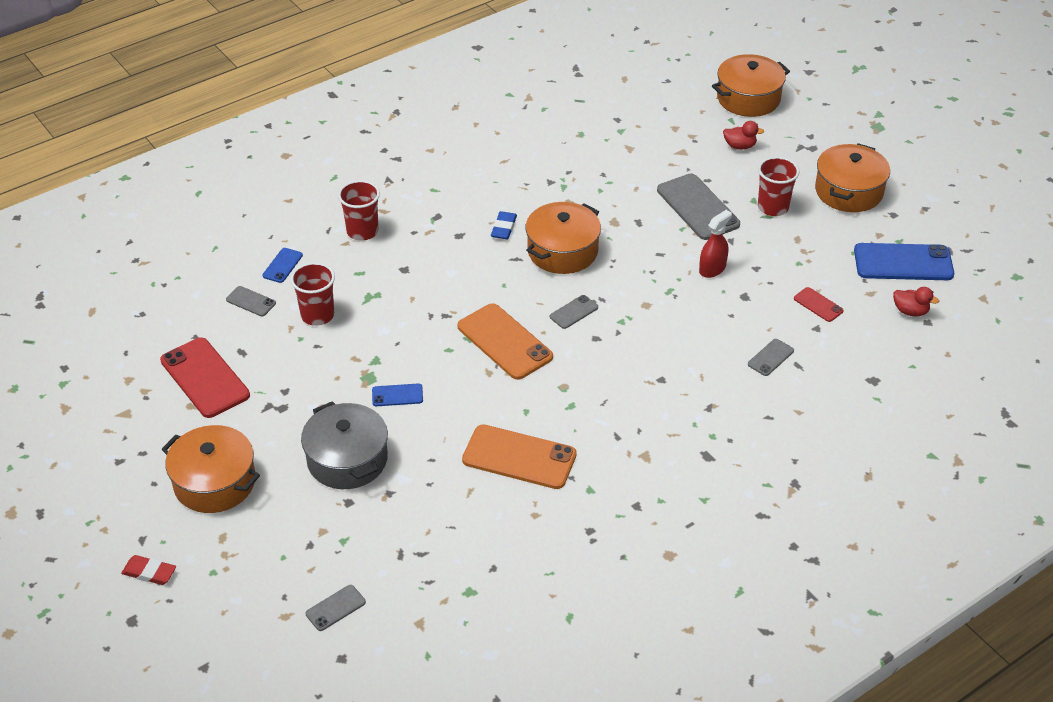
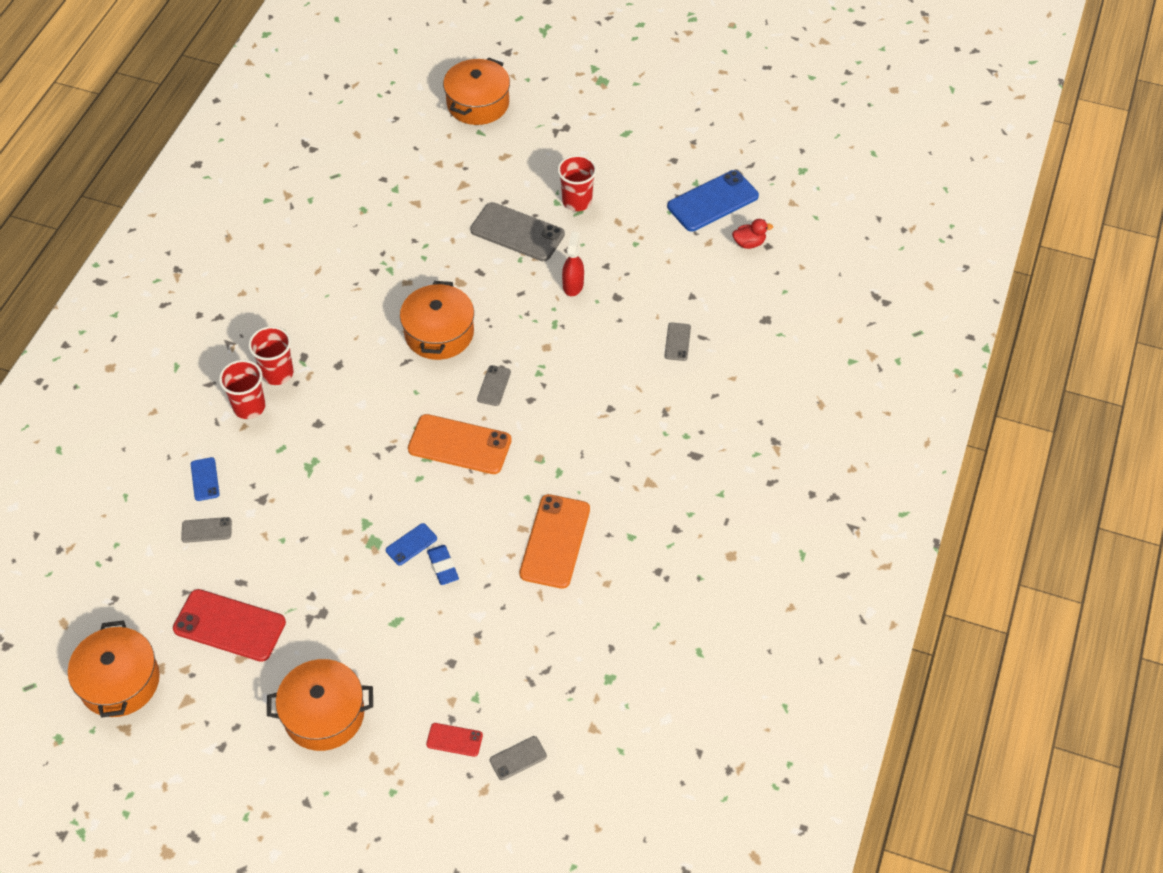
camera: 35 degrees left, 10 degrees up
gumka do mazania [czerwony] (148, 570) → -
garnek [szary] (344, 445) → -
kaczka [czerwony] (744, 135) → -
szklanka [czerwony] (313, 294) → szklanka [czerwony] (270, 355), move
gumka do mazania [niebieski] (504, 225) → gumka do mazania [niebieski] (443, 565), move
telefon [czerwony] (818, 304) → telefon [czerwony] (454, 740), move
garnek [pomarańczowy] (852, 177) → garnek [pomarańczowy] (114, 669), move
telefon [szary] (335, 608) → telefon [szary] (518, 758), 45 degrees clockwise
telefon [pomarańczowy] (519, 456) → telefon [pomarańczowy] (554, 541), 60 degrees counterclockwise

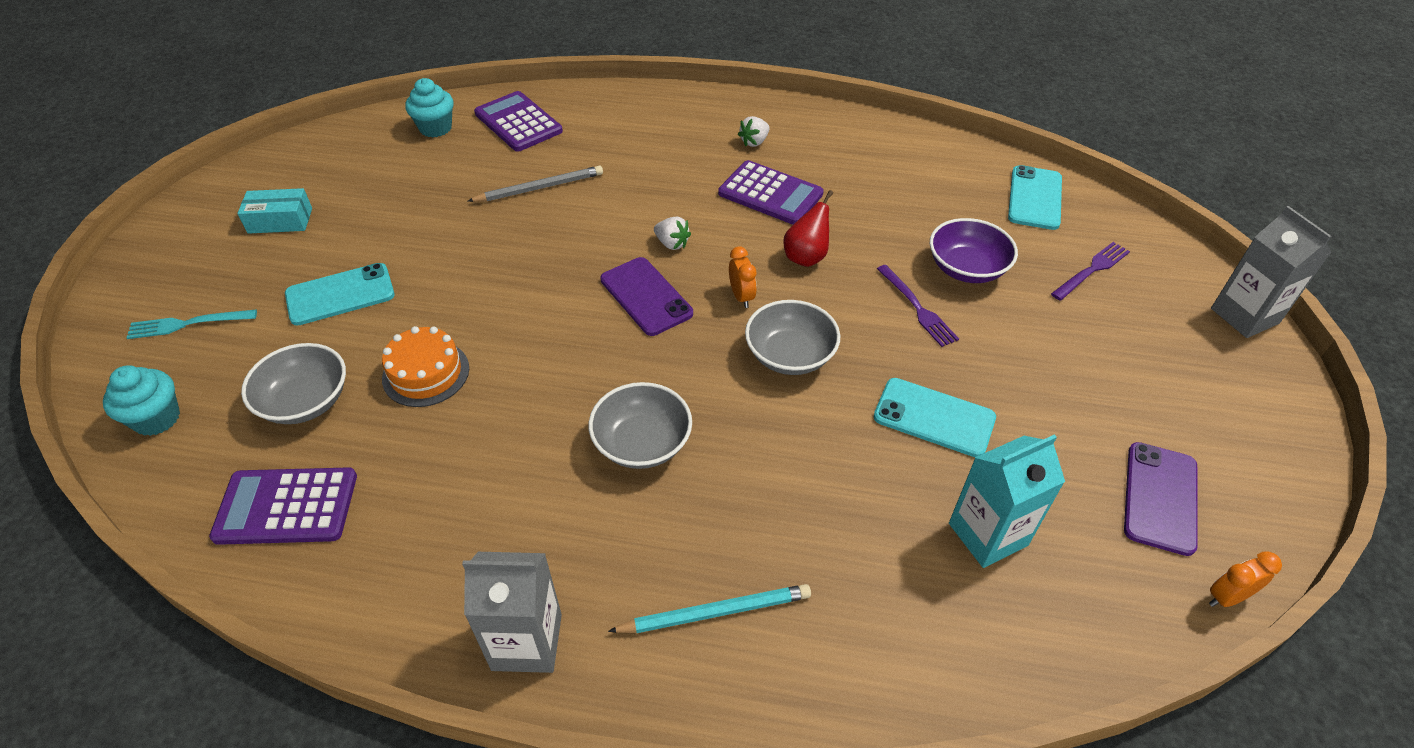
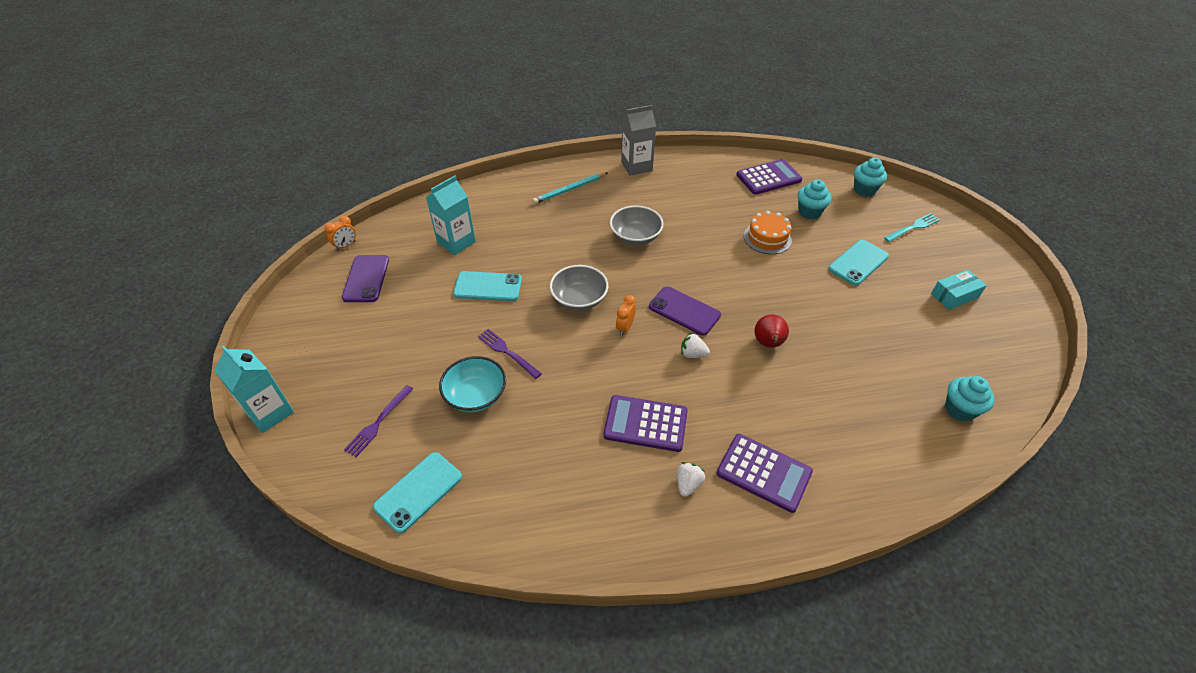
camera: 160 degrees right, 0 degrees up
ołówek [szary] (535, 183) → -
kalkulator [fioletowy] (518, 121) → kalkulator [fioletowy] (765, 473), move
gruszka [czerwony] (808, 228) → gruszka [czerwony] (771, 331), move
miska [szary] (293, 383) → muffinka [turkusowy] (814, 200)
miska [fioletowy] (974, 250) → miska [turkusowy] (472, 384)
karton mleka [szary] (1271, 272) → karton mleka [turkusowy] (254, 389)
budzik [pomarańczowy] (743, 277) → budzik [pomarańczowy] (626, 315), 60 degrees clockwise
telefon [turkusowy] (1035, 197) → telefon [turkusowy] (417, 493), 45 degrees clockwise

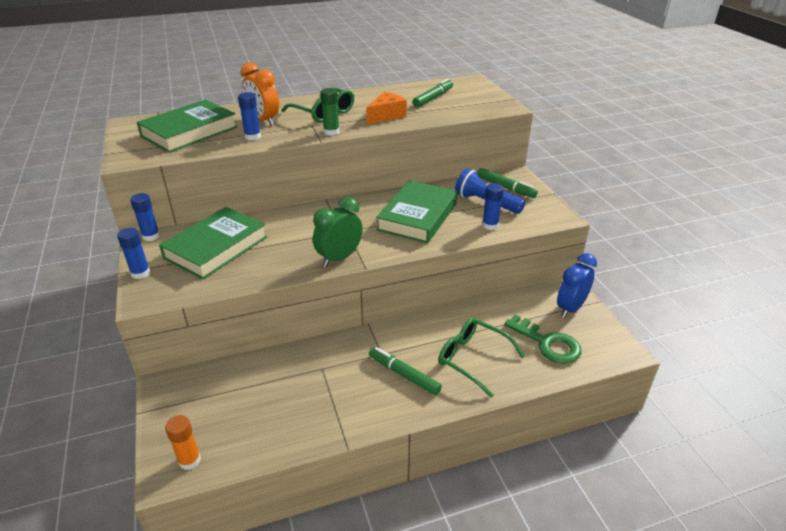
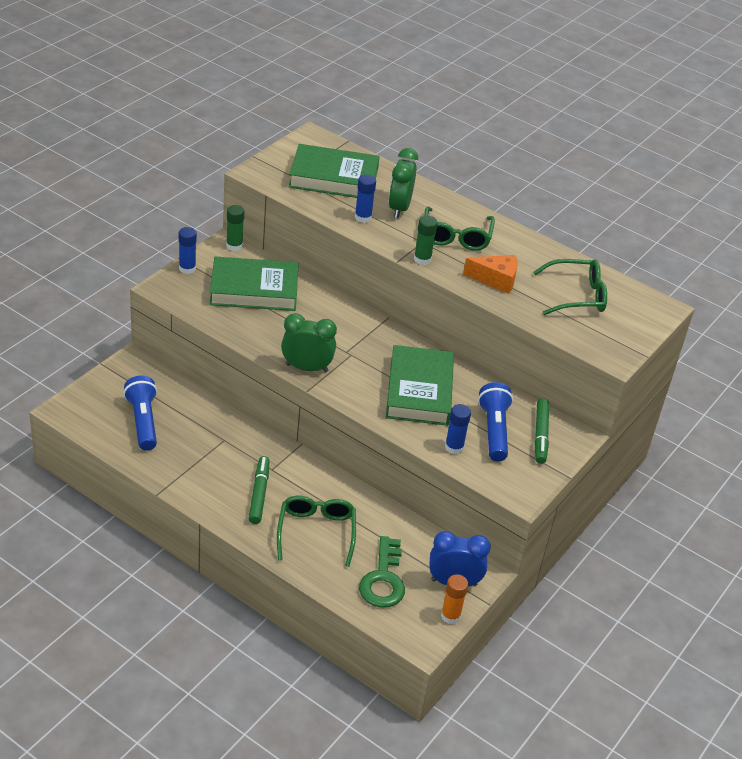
camera: 50 degrees right, 5 degrees up
- → latarka [niebieski] (140, 413)
klej w sztyfcie [pomarańczowy] (183, 442) → klej w sztyfcie [pomarańczowy] (454, 599), move
flamaster [zielony] (433, 92) → okulary [zielony] (570, 287)
klej w sztyfcie [niebieski] (145, 217) → klej w sztyfcie [zielony] (235, 228)
budzik [pomarańczowy] (259, 94) → budzik [zielony] (403, 183)
książka [zielony] (416, 211) → książka [zielony] (420, 385), 75 degrees counterclockwise

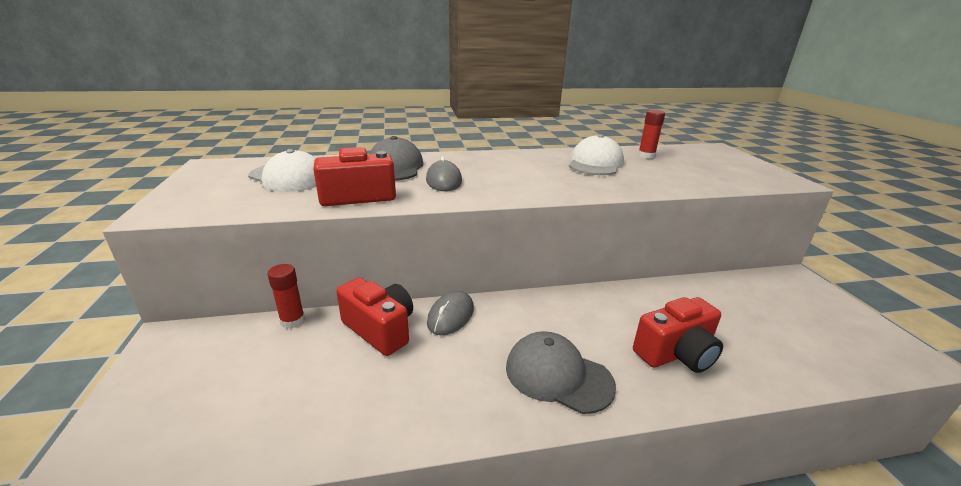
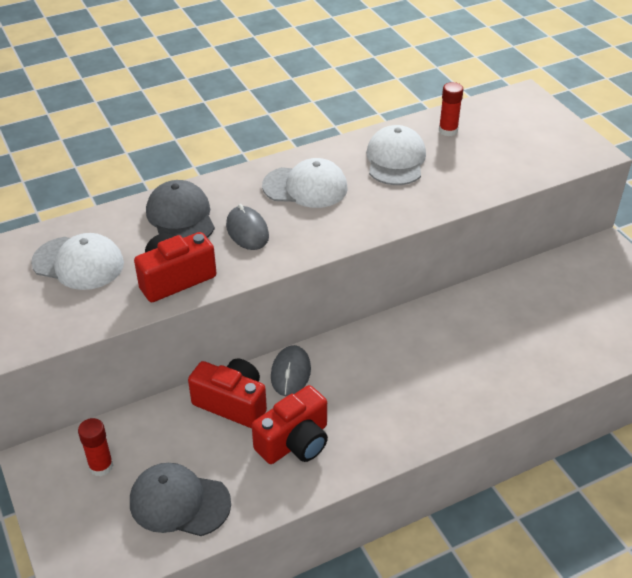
camera: 15 degrees left, 15 degrees up
- → czapka [biały] (305, 183)
klej w sztyfcie [czerwony] (286, 296) → klej w sztyfcie [czerwony] (95, 447), move
czapka [szary] (561, 372) → czapka [szary] (180, 499), move
aparat fotograficzny [czerwony] (678, 335) → aparat fotograficzny [czerwony] (290, 424), move

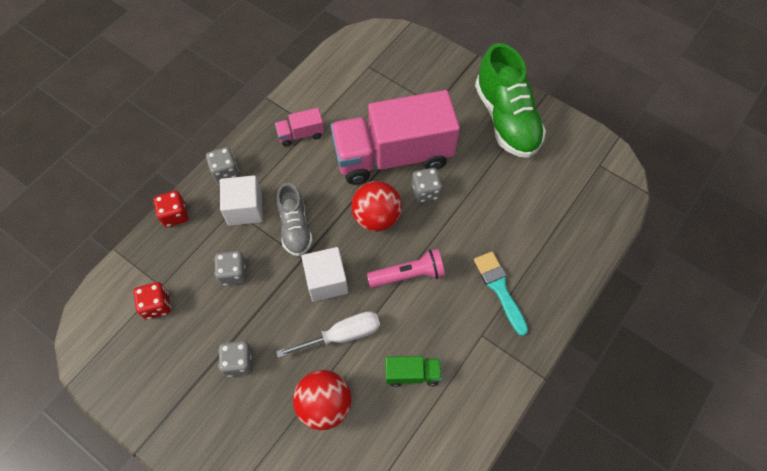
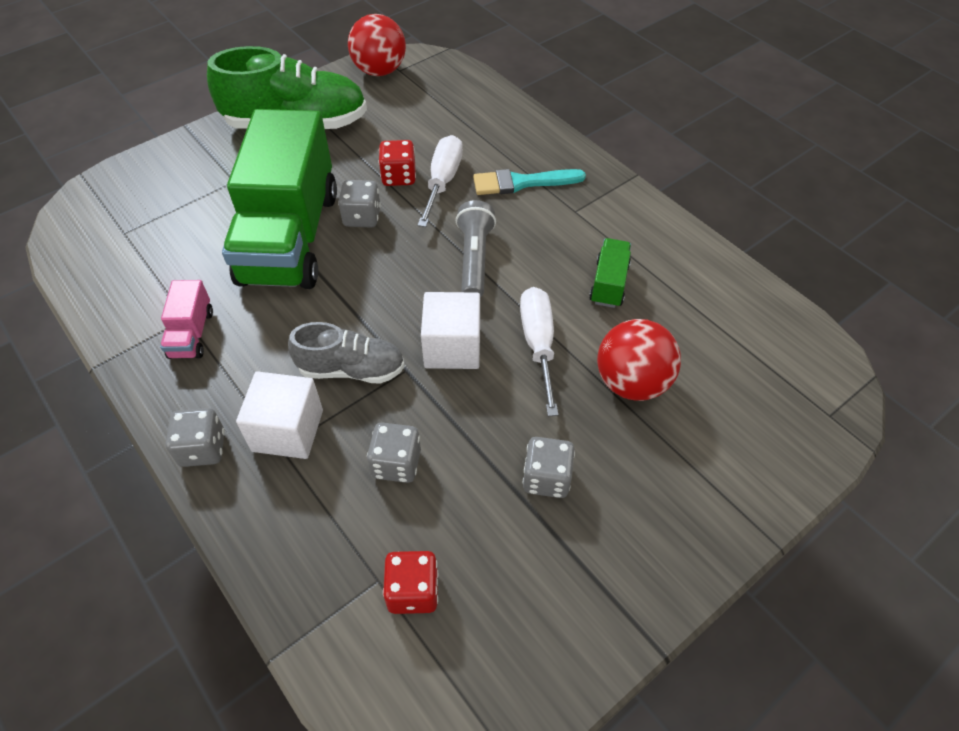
camera: 75 degrees left, 10 degrees down
- → śrubokręt [biały] (440, 181)
kostka do gry [czerwony] (171, 209) → kostka do gry [czerwony] (397, 163), move
piłka [czerwony] (376, 206) → piłka [czerwony] (377, 45), move
ciężarówka [różowy] (395, 137) → ciężarówka [zielony] (279, 199)
latarka [różowy] (406, 268) → latarka [szary] (476, 249)

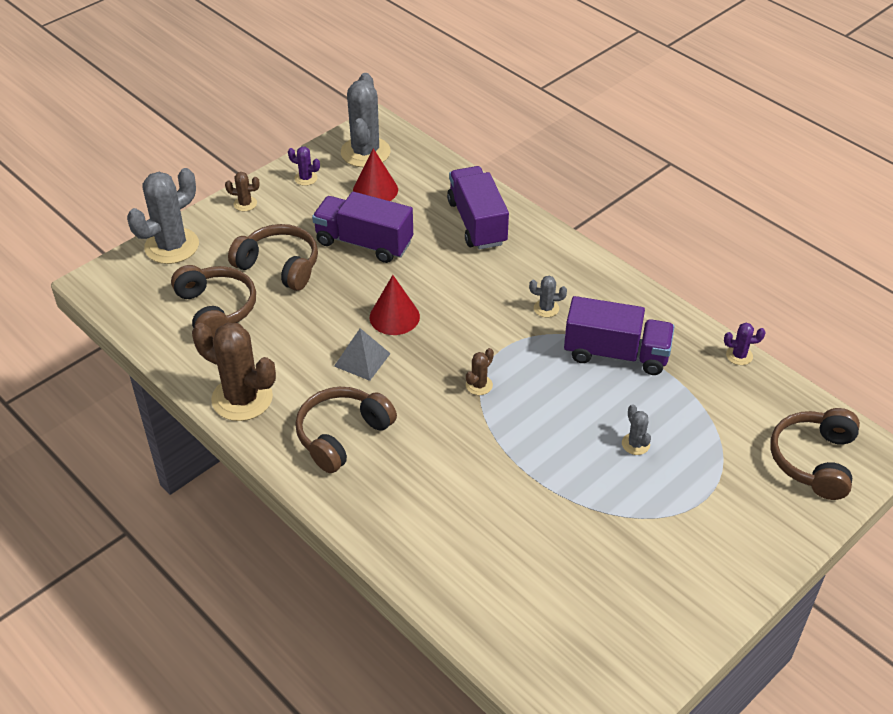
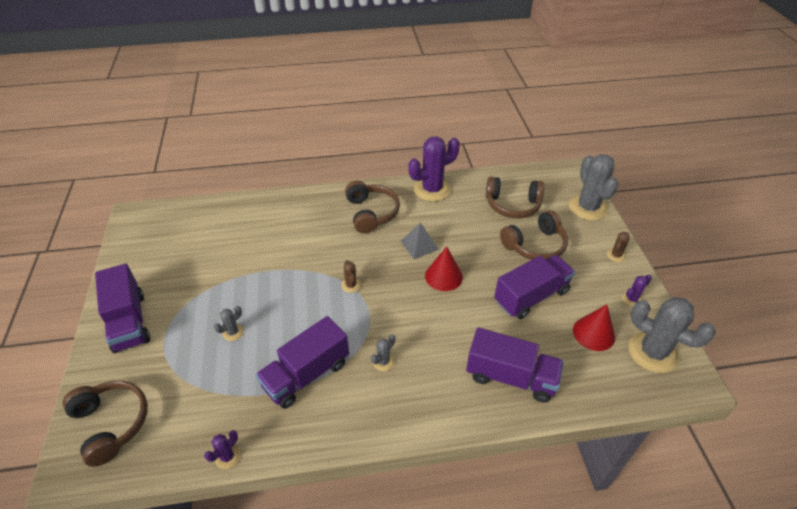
camera: 125 degrees right, 0 degrees up
- → ciężarówka [fioletowy] (122, 308)
kaktus [brązowy] (234, 372) → kaktus [fioletowy] (434, 169)
kaktus [szary] (636, 429) → kaktus [szary] (229, 323), 60 degrees counterclockwise

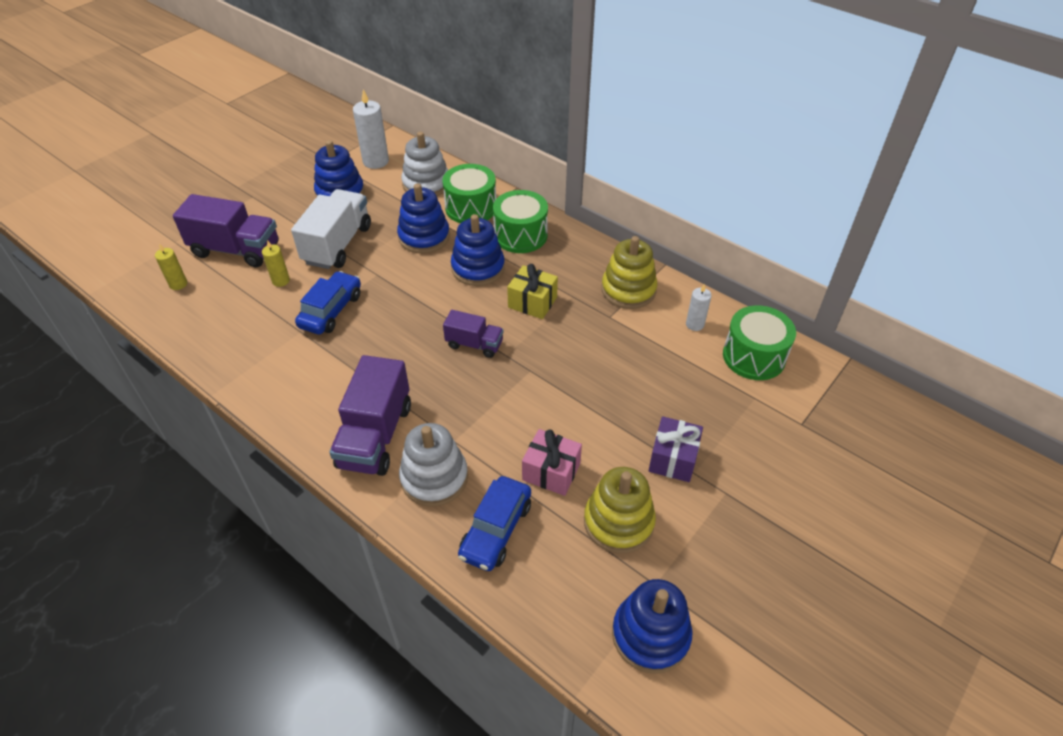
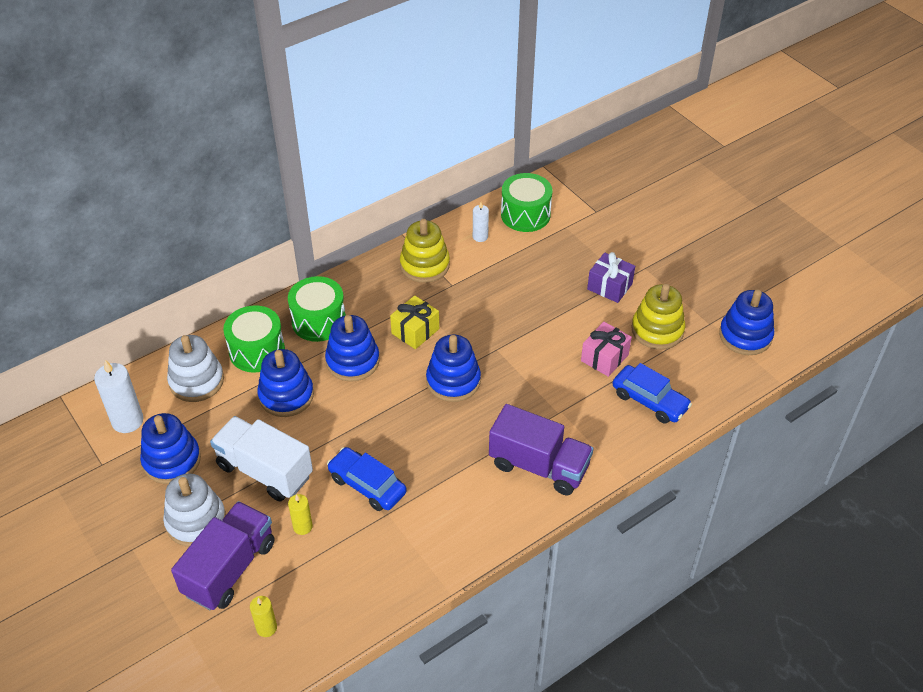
camera: 75 degrees left, 0 degrees up
zabawka nakładanka [biały] (433, 465) → zabawka nakładanka [biały] (194, 510), move
ciężarówka [fioletowy] (473, 334) → zabawka nakładanka [niebieski] (453, 368)

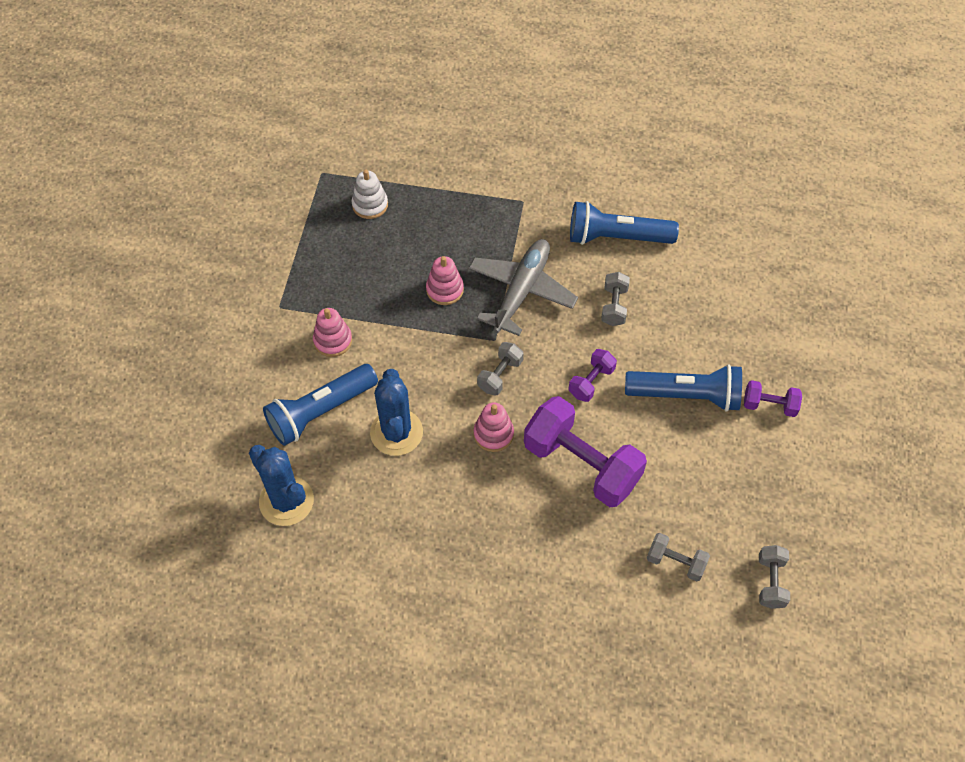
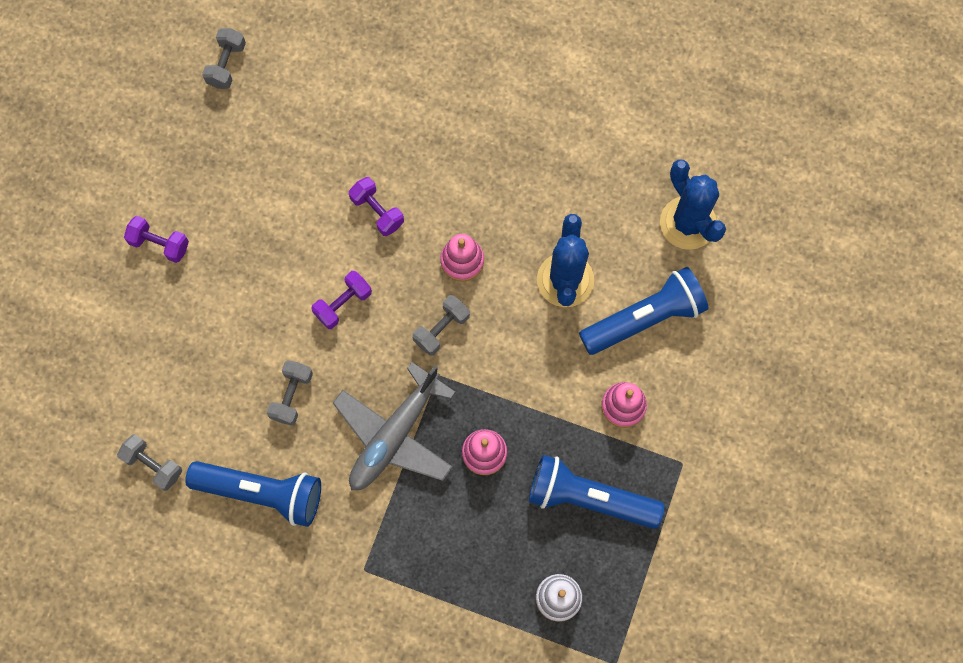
camera: 170 degrees left, 15 degrees up
latarka [niebieski] (683, 388) → latarka [niebieski] (596, 492), move
hantel [szary] (678, 557) → hantel [szary] (149, 462), move
hantel [fioletowy] (585, 451) → hantel [fioletowy] (376, 206), x0.47

